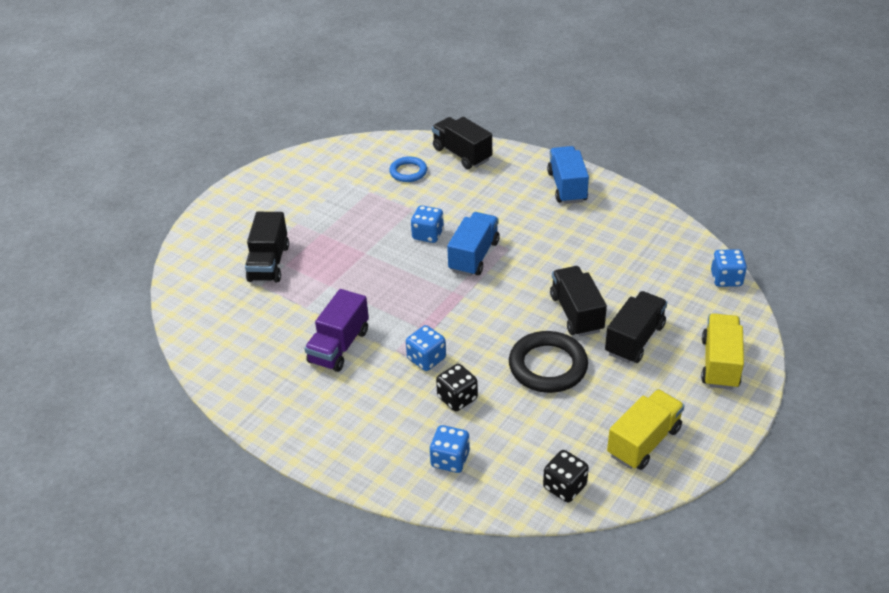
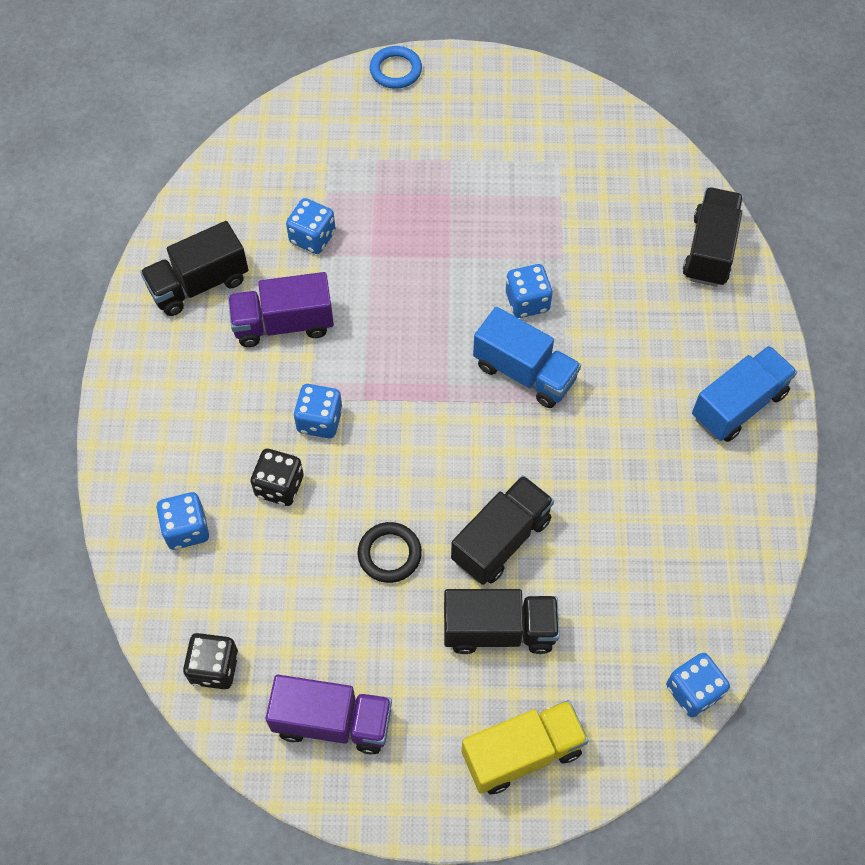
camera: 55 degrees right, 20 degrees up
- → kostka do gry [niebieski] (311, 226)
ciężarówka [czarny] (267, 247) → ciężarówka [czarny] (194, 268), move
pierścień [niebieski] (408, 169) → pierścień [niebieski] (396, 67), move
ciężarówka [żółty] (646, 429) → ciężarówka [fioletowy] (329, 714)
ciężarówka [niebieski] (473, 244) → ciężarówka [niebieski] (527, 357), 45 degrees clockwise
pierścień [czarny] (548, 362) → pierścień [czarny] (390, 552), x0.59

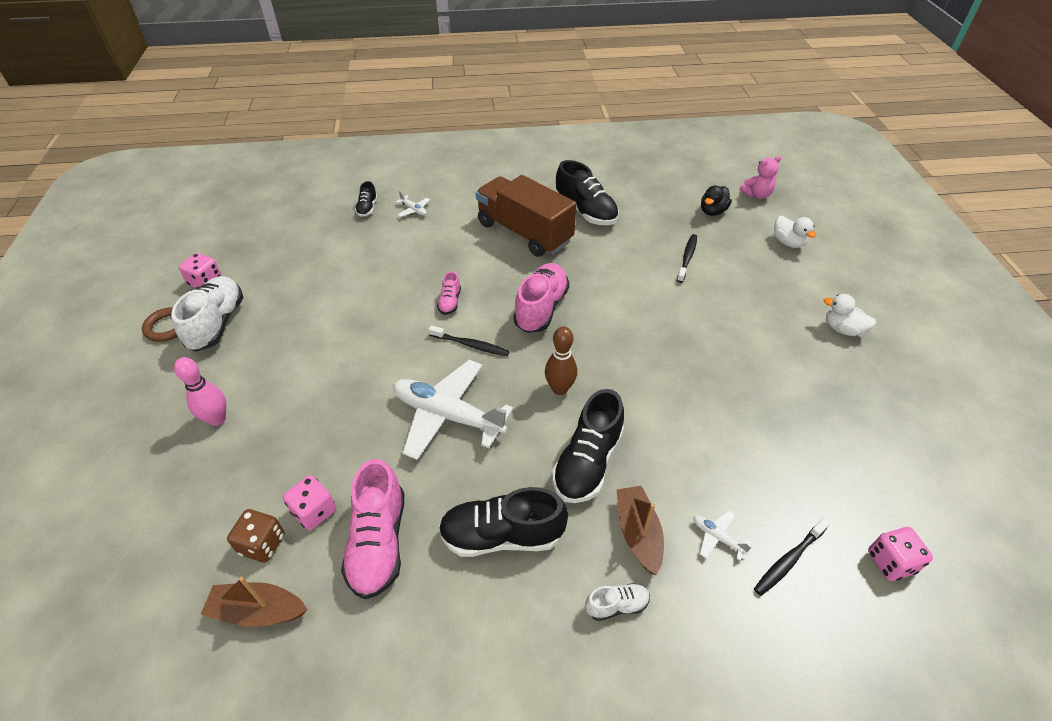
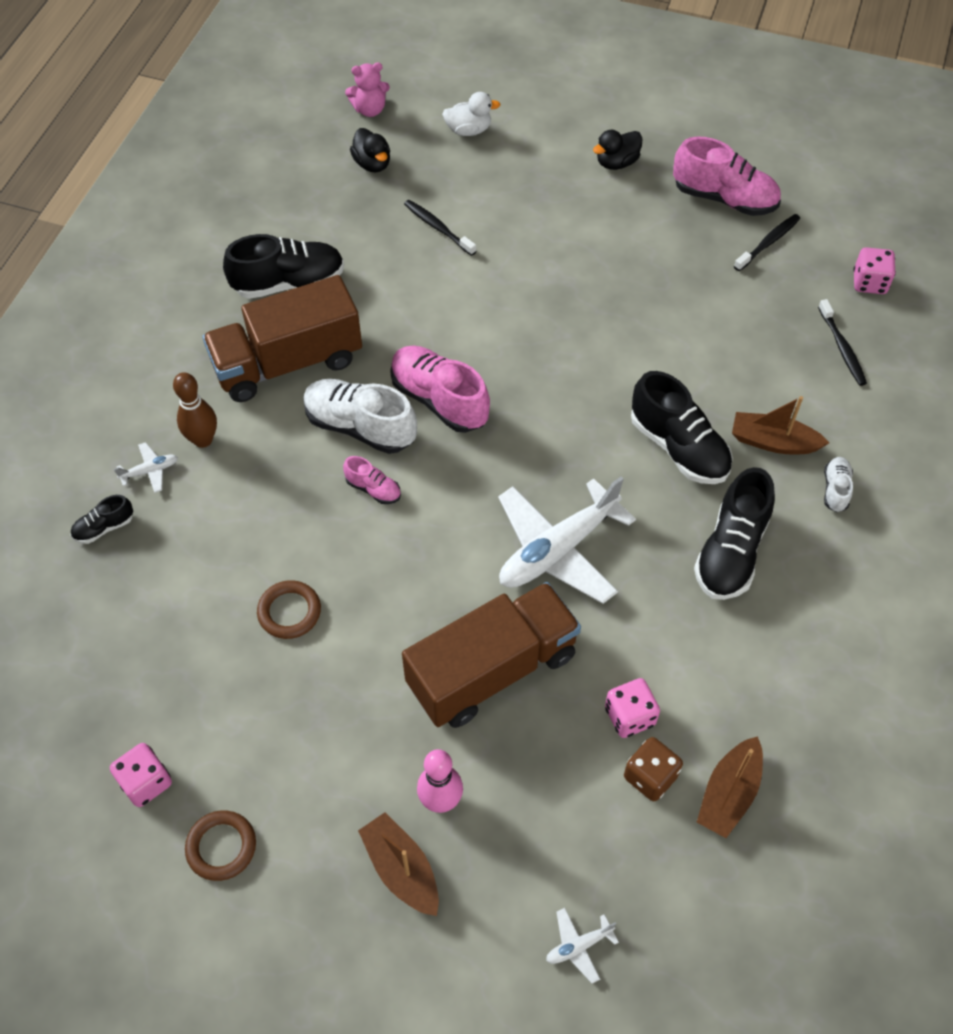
camera: 65 degrees left, 10 degrees up
- → pierścień [brązowy] (289, 609)
- → łódka [brązowy] (398, 864)
- → ciężarówka [brązowy] (491, 655)
but [biały] (207, 314) → but [biały] (360, 416), move
but [różowy] (372, 529) → but [różowy] (727, 176), move
szczoteczka do zębów [czarny] (469, 340) → szczoteczka do zębów [czarny] (767, 242), move
kręgiel [brązowy] (561, 360) → kręgiel [brązowy] (195, 410), move
samolot [biały] (722, 535) → samolot [biały] (582, 946), move
kaczka [biały] (850, 315) → kaczka [czarny] (618, 150)
but [czarny] (366, 199) → but [czarny] (102, 519), 120 degrees clockwise
miś [różowy] (760, 177) → miś [różowy] (367, 89), 75 degrees clockwise

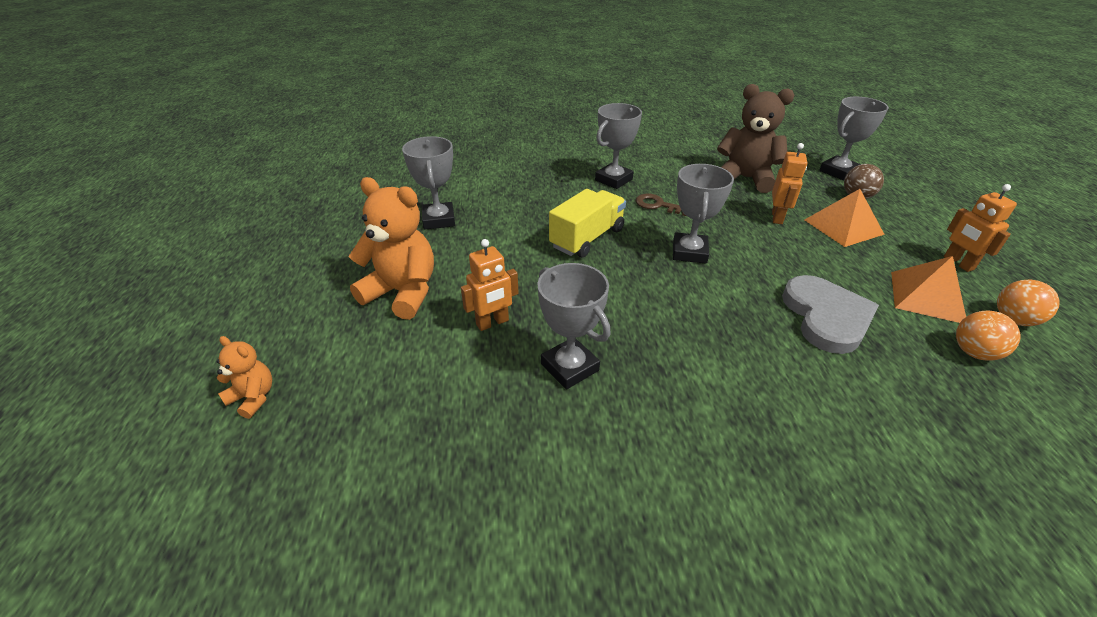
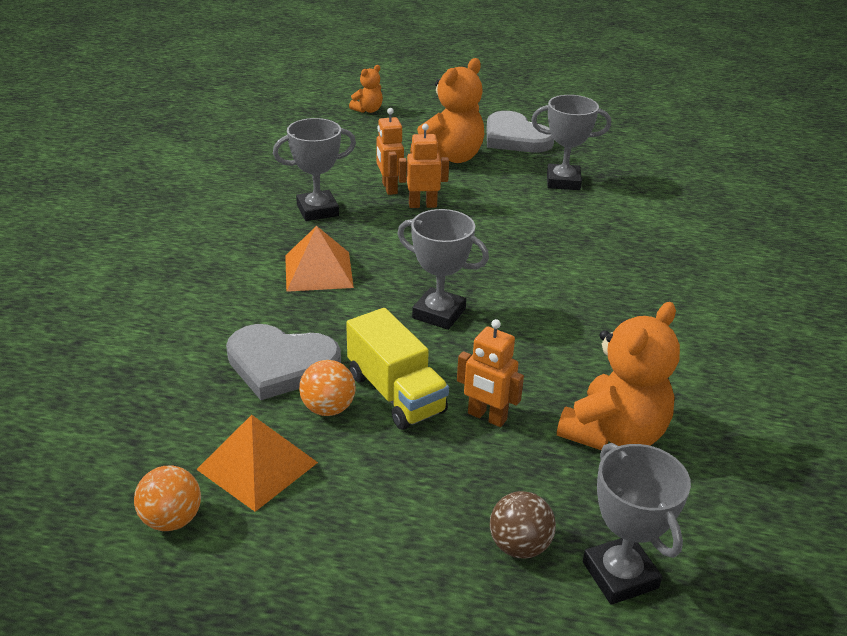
camera: 105 degrees right, 5 degrees down
puchar [szary] (618, 146) → -
klucz [brązowy] (661, 205) → -
- → serce [szary] (520, 131)
ciężarówka [żółty] (587, 223) → ciężarówka [żółty] (397, 369), move
piramida [pomarańczowy] (845, 218) → piramida [pomarańczowy] (319, 259), move
robot [pomarańczowy] (980, 228) → robot [pomarańczowy] (424, 166), move
piłka [pomarańczowy] (988, 336) → piłka [pomarańczowy] (327, 388), move
miś [brązowy] (755, 138) → miś [pomarańczowy] (618, 376)

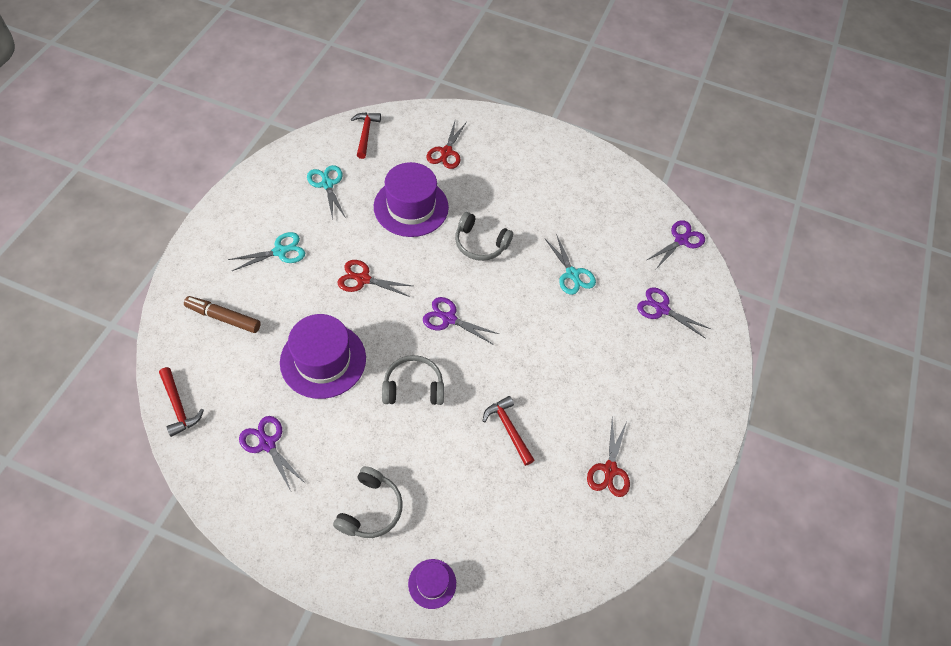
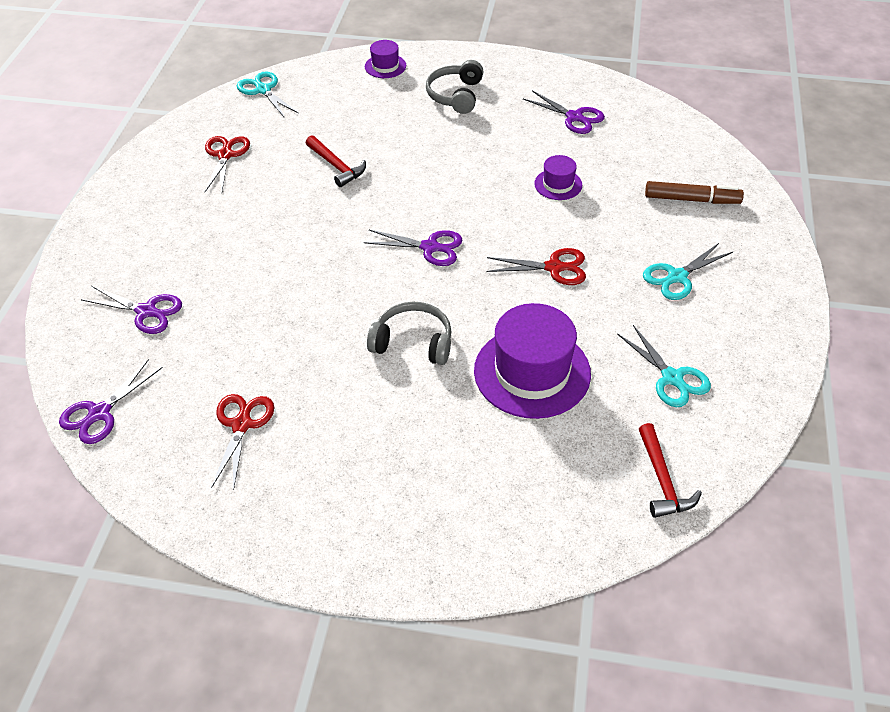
camera: 175 degrees right, 10 degrees down
młotek [czerwony] (181, 402) → -
słuchawki [szary] (413, 380) → -
nożyczki [czerwony] (446, 145) → nożyczki [czerwony] (242, 442), move
nożyczki [turkusowy] (570, 264) → nożyczki [turkusowy] (267, 94), move
kapelusz [fioletowy] (323, 356) → kapelusz [fioletowy] (558, 177), x0.49

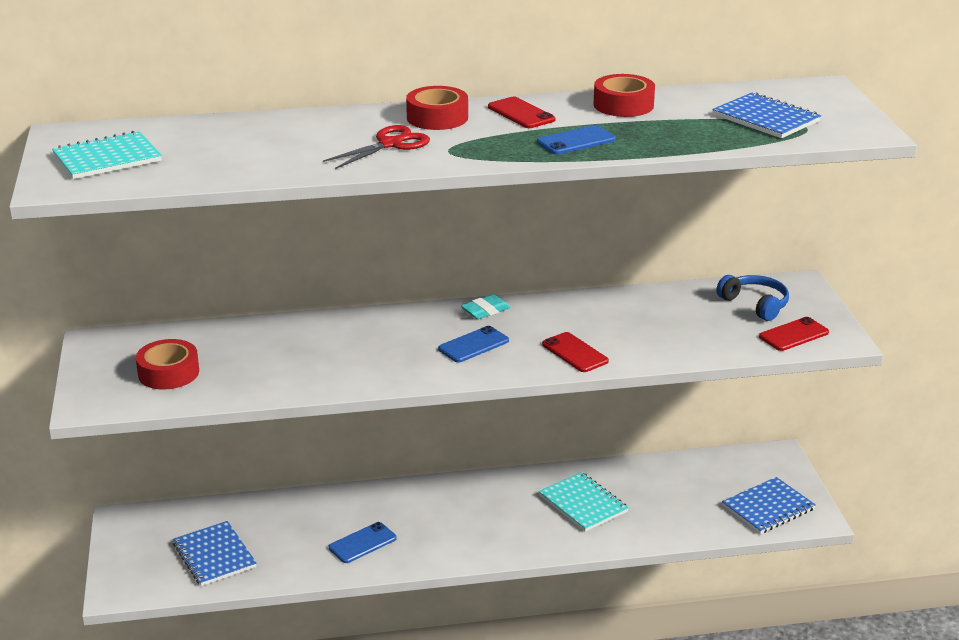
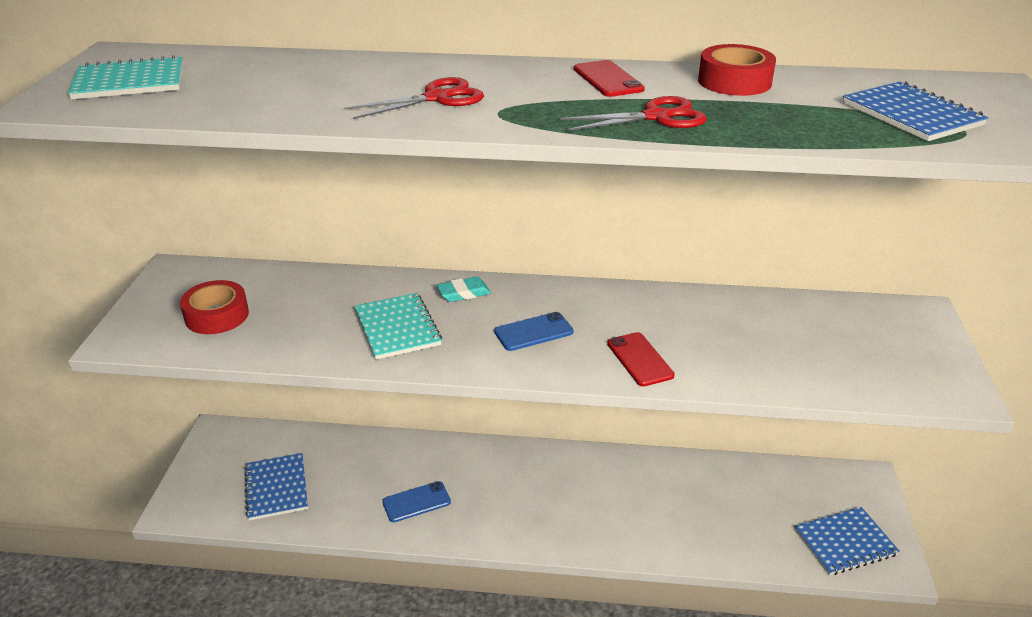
camera: 15 degrees right, 5 degrees up
taśma klejąca [czerwony] (437, 108) → -
słuchawki [niebieski] (752, 298) → -
telefon [czerwony] (794, 334) → -
gumka do mazania [turkusowy] (486, 307) → gumka do mazania [turkusowy] (464, 289), move
zeszyt [turkusowy] (584, 502) → zeszyt [turkusowy] (398, 326), move
telefon [niebieski] (576, 140) → nożyczki [czerwony] (633, 113)

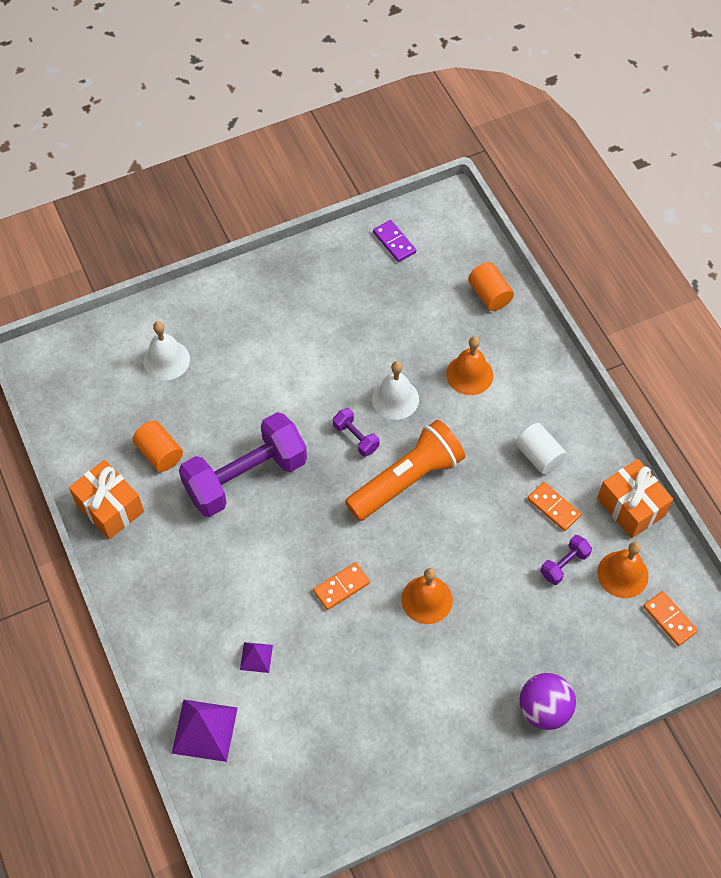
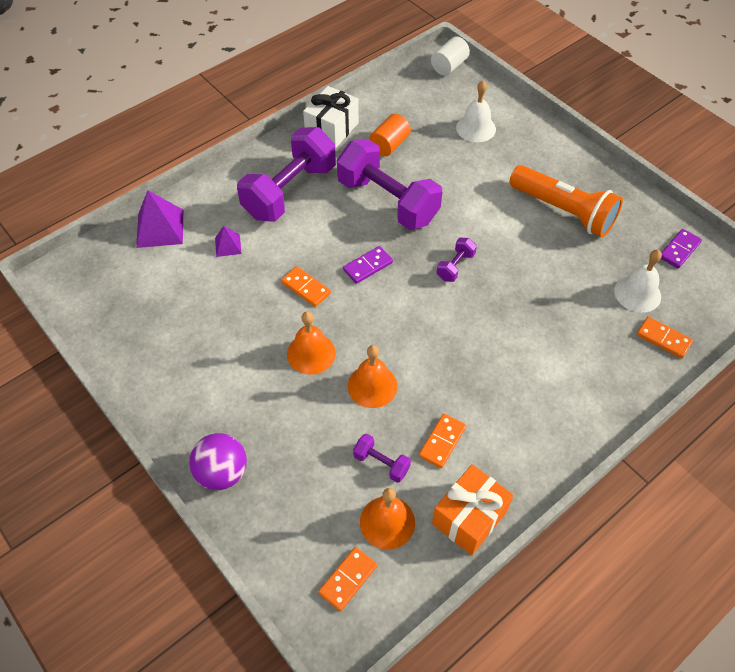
camera: 75 degrees right, 5 degrees down
- → hantel [fioletowy] (286, 174)
- → kostka domina [fioletowy] (368, 265)
latarka [pomarańczowy] (405, 470) → latarka [pomarańczowy] (566, 201), move
dzwonek [biały] (395, 390) → dzwonek [biały] (638, 281), move
dzwonek [pomarańczowy] (469, 365) → dzwonek [pomarańczowy] (372, 376), move
walec [biały] (541, 449) → walec [biały] (450, 56), move
walec [pomarańczowy] (491, 286) → kostka domina [pomarańczowy] (665, 337)
prezent [pomarańczowy] (106, 499) → prezent [biały] (331, 117)

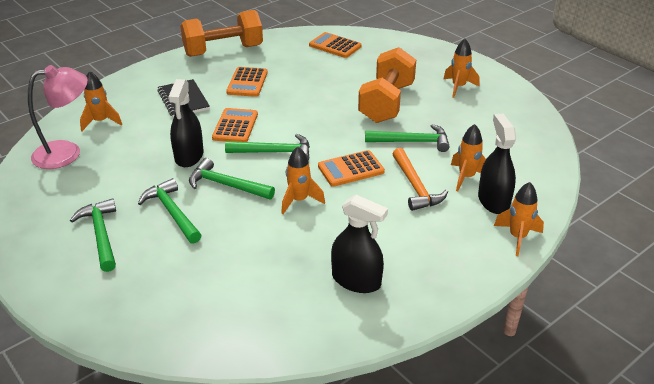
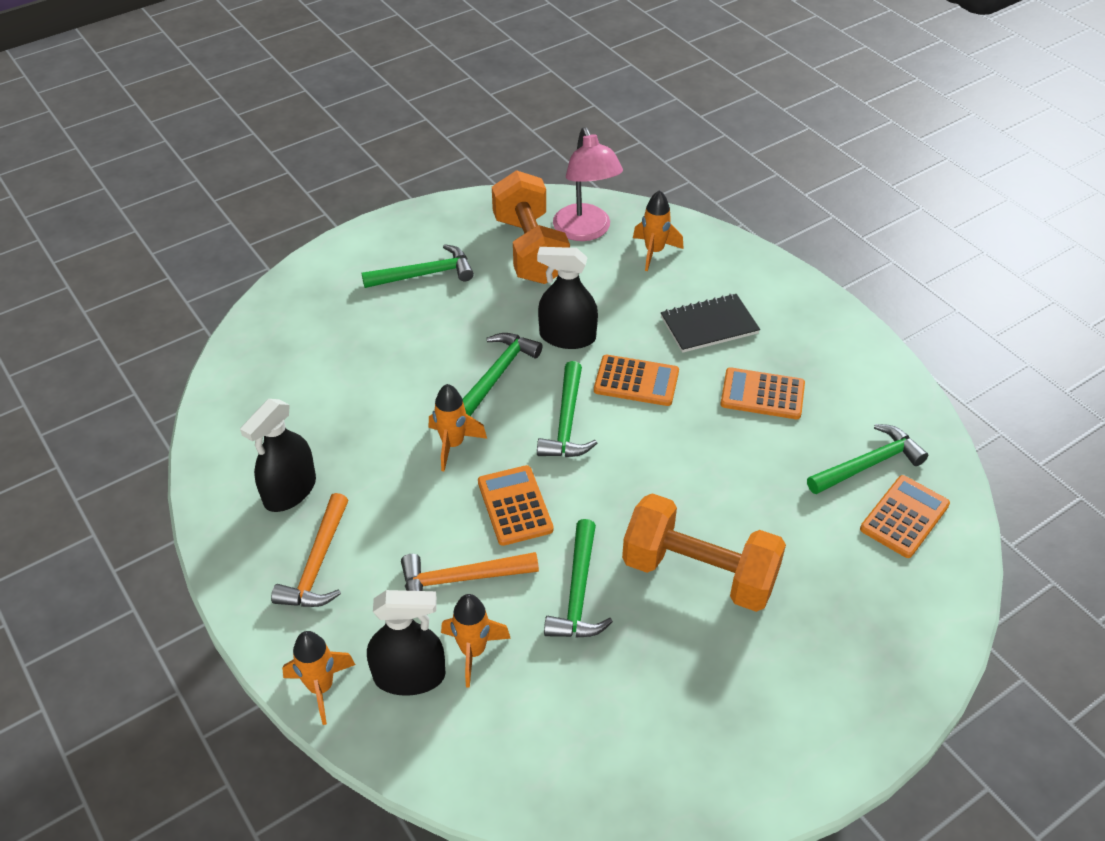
camera: 95 degrees right, 10 degrees up
rakieta [pomarańczowy] (461, 68) → -
- → młotek [pomarańczowy] (309, 550)
młotek [zielony] (169, 211) → młotek [zielony] (867, 459), move
hantel [pomarańczowy] (221, 33) → hantel [pomarańczowy] (531, 227), move

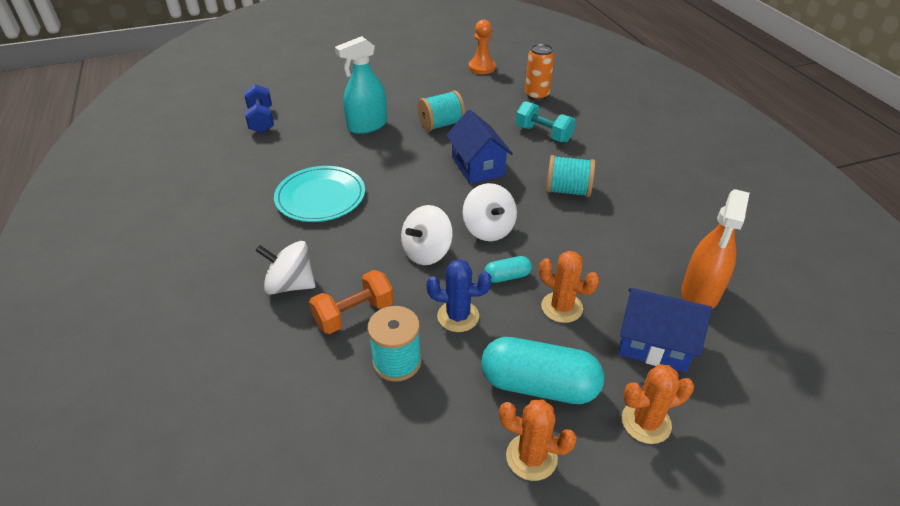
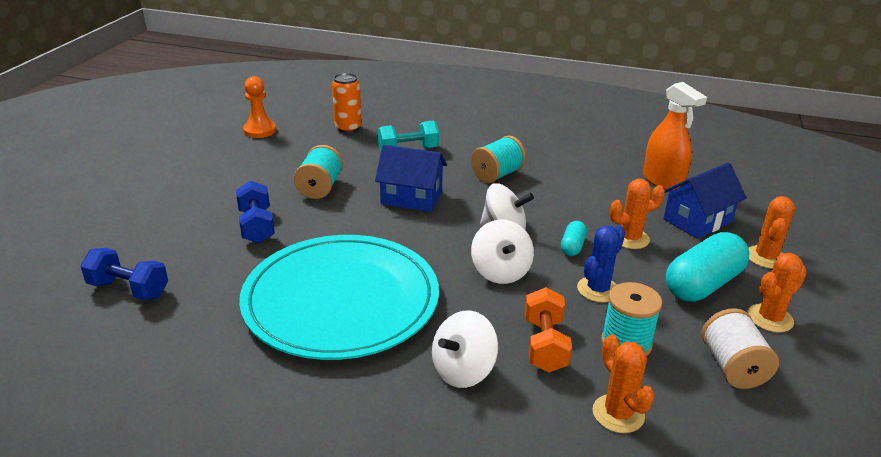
camera: 55 degrees left, 10 degrees down
- → kaktus [pomarańczowy] (623, 383)
- → szpulka [biały] (740, 348)
spryskiwacz [turkusowy] (361, 85) → hantel [niebieski] (255, 212)
talerz [turkusowy] (319, 194) → talerz [turkusowy] (339, 297), x1.72

